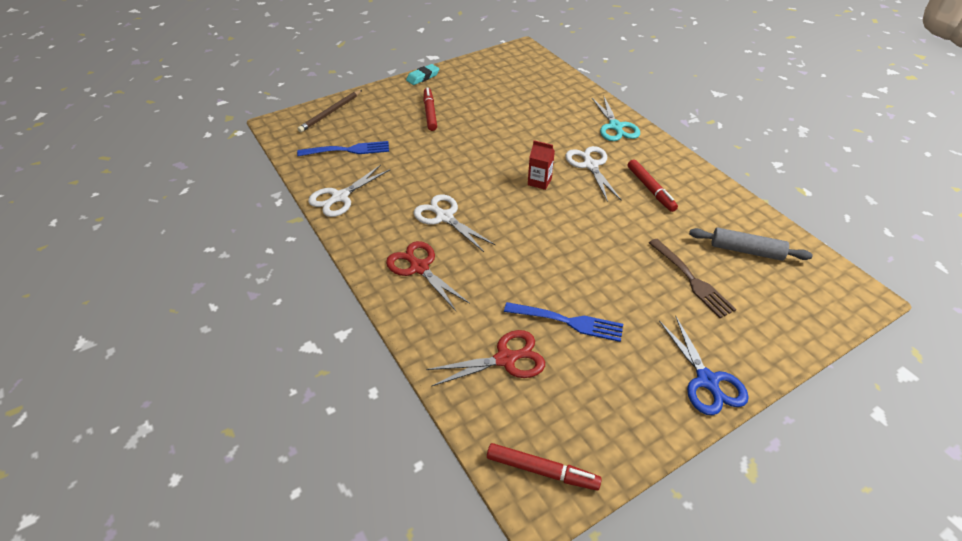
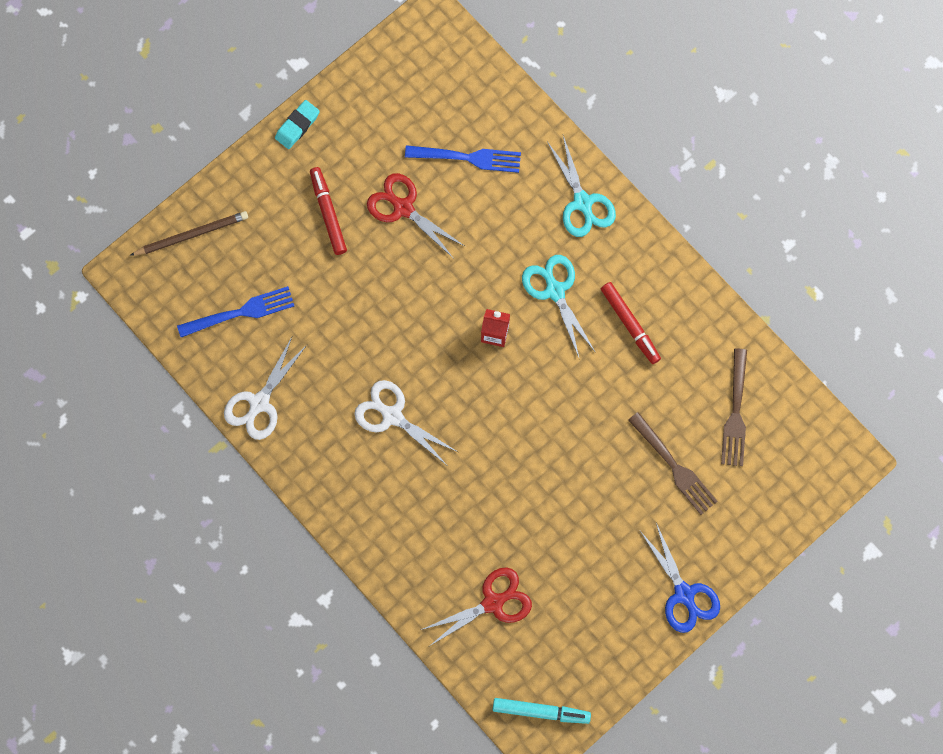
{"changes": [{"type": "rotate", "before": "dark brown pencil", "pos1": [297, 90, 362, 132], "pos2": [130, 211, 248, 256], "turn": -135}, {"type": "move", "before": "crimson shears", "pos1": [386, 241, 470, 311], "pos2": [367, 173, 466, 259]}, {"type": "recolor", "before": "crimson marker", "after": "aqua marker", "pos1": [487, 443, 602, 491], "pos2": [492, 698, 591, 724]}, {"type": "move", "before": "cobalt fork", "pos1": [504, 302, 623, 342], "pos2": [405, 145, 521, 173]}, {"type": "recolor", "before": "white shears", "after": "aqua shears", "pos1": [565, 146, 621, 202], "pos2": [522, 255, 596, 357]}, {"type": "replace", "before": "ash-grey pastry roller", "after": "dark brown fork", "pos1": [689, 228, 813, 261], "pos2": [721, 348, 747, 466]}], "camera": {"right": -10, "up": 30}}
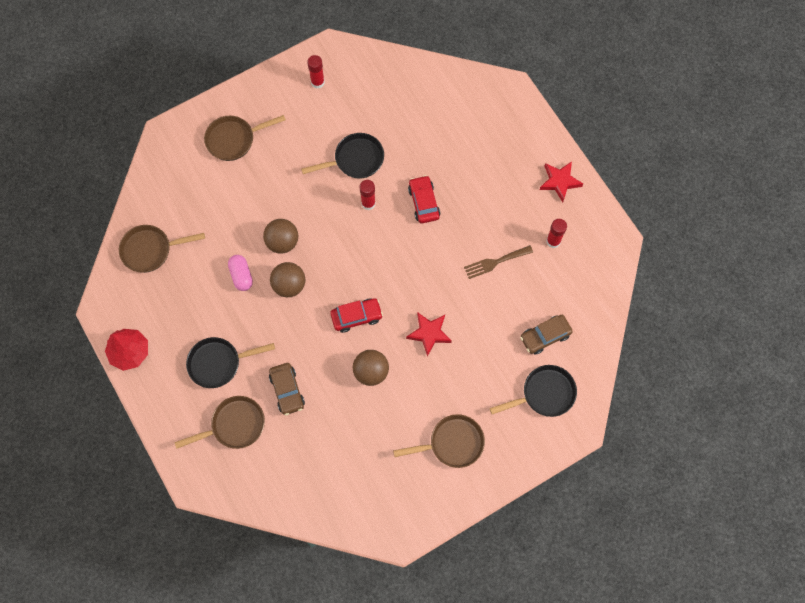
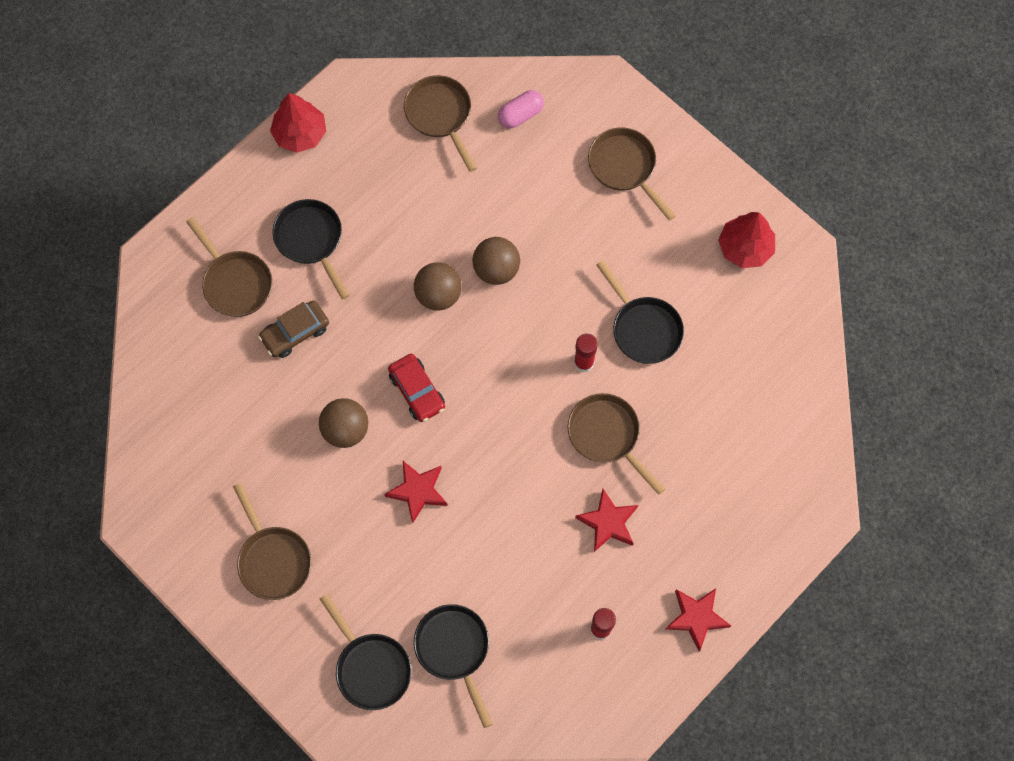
{"changes": [{"type": "move", "before": "pink capsule", "pos1": [228, 255, 253, 291], "pos2": [498, 90, 544, 128]}, {"type": "replace", "before": "crimson glue", "after": "crimson fir tree", "pos1": [307, 55, 325, 88], "pos2": [718, 212, 775, 268]}, {"type": "replace", "before": "crimson automobile", "after": "dark brown skillet", "pos1": [408, 175, 440, 223], "pos2": [568, 393, 665, 495]}, {"type": "delete", "before": "dark brown fork", "pos1": [464, 245, 533, 279]}, {"type": "replace", "before": "dark brown automobile", "after": "black skillet", "pos1": [520, 315, 573, 355], "pos2": [414, 604, 493, 728]}, {"type": "insert", "after": "crimson star", "pos2": [575, 489, 638, 552]}], "camera": {"right": 75, "up": 0}}
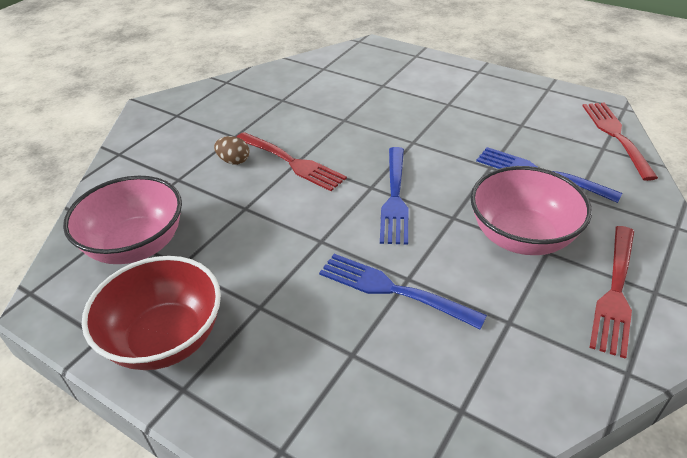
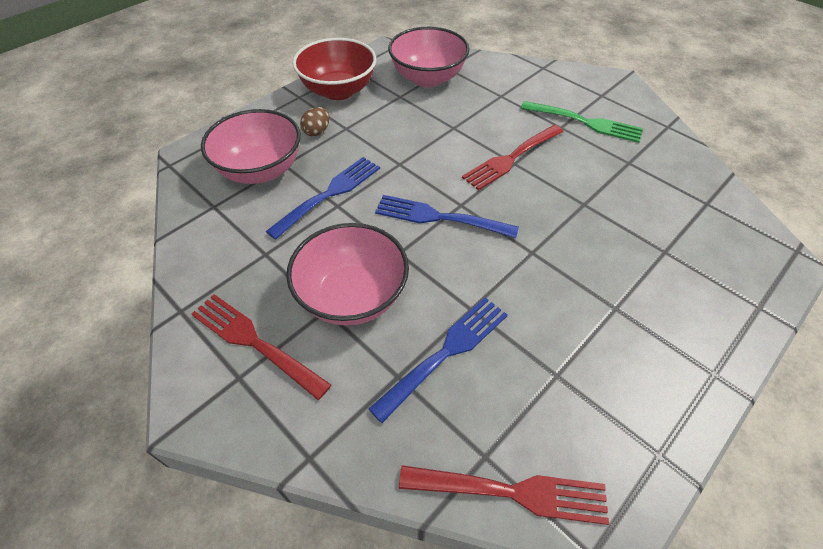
{"changes": [{"type": "move", "before": "dark brown egg", "pos1": [214, 136, 249, 165], "pos2": [300, 107, 330, 136]}, {"type": "insert", "after": "pink deep dish", "pos2": [201, 109, 301, 184]}, {"type": "insert", "after": "emerald fork", "pos2": [521, 101, 643, 143]}], "camera": {"right": 100, "up": 10}}
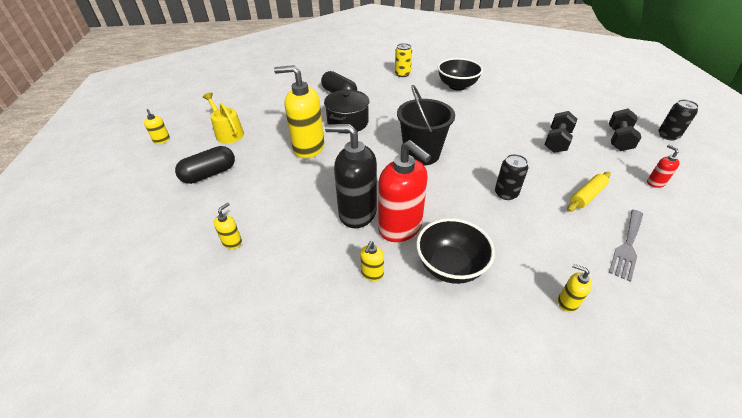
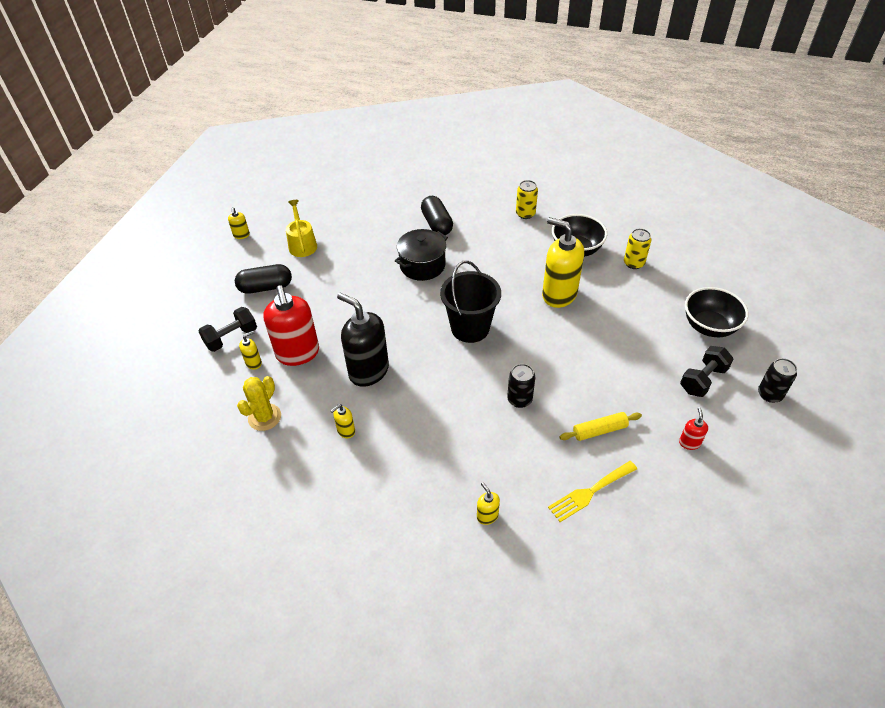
{"changes": [{"type": "move", "before": "golden pump bottle", "pos1": [274, 65, 324, 158], "pos2": [542, 217, 584, 308]}, {"type": "move", "before": "crimson pump bottle", "pos1": [378, 140, 431, 242], "pos2": [263, 286, 319, 366]}, {"type": "move", "before": "black deep dish", "pos1": [416, 218, 495, 284], "pos2": [685, 287, 748, 337]}, {"type": "move", "before": "black free weight", "pos1": [544, 111, 577, 153], "pos2": [198, 307, 257, 352]}, {"type": "recolor", "before": "ash-grey fork", "after": "golden fork", "pos1": [609, 210, 643, 282], "pos2": [548, 461, 637, 522]}, {"type": "insert", "after": "golden cactus", "pos2": [237, 376, 281, 431]}, {"type": "insert", "after": "golden soda can", "pos2": [624, 228, 651, 269]}], "camera": {"right": 25, "up": 5}}
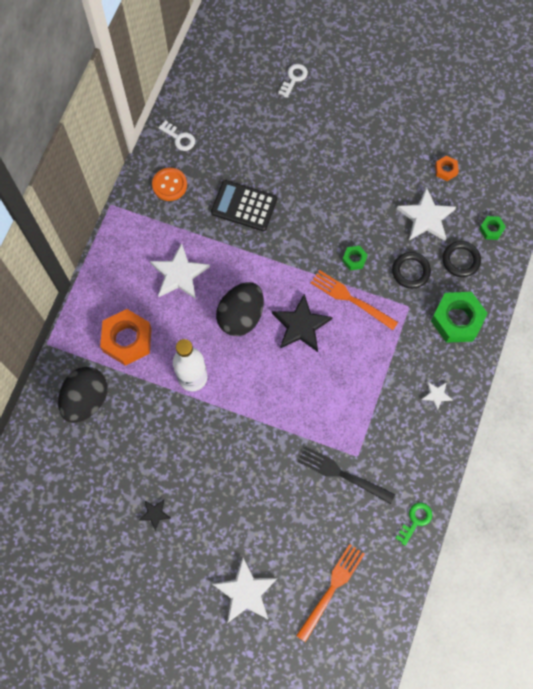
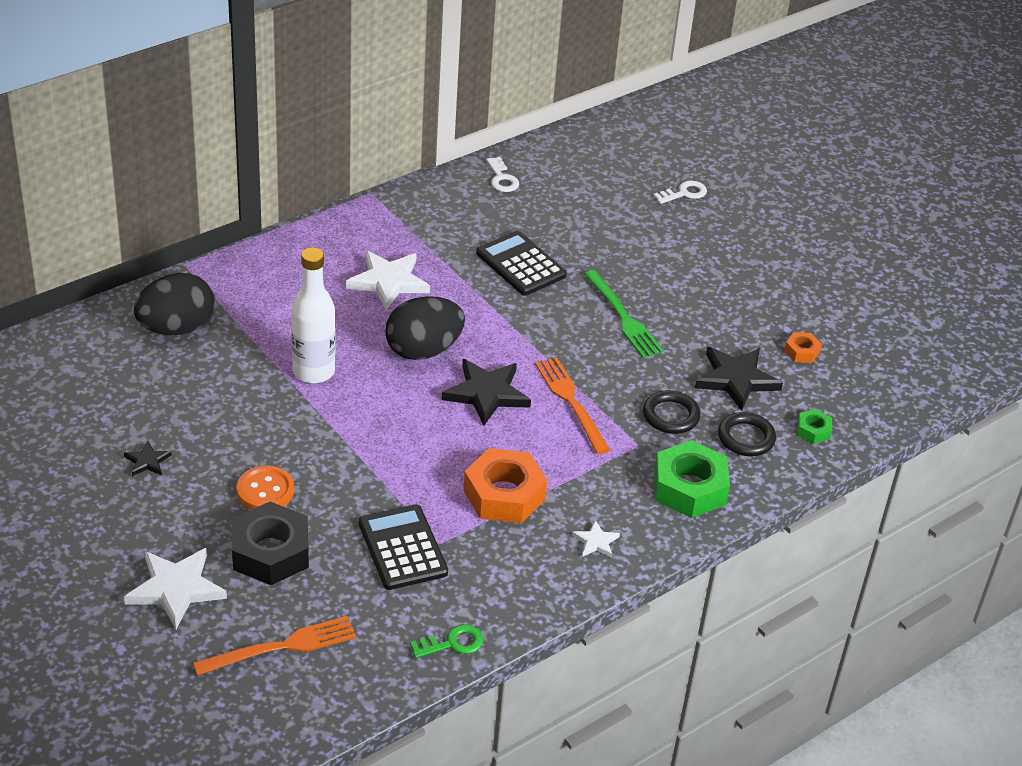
{"changes": [{"type": "move", "before": "orange hexagon nut", "pos1": [100, 309, 152, 366], "pos2": [463, 448, 547, 523]}, {"type": "move", "before": "orange shirt button", "pos1": [152, 168, 187, 201], "pos2": [237, 466, 294, 509]}, {"type": "replace", "before": "black fork", "after": "black adding machine", "pos1": [298, 446, 395, 504], "pos2": [359, 504, 448, 590]}, {"type": "delete", "before": "emerald hexagon nut", "pos1": [342, 246, 368, 270]}, {"type": "recolor", "before": "white star", "after": "black star", "pos1": [397, 187, 456, 241], "pos2": [695, 347, 783, 411]}, {"type": "insert", "after": "black hexagon nut", "pos2": [232, 502, 309, 585]}, {"type": "insert", "after": "emerald fork", "pos2": [584, 270, 664, 358]}], "camera": {"right": 30, "up": -30}}
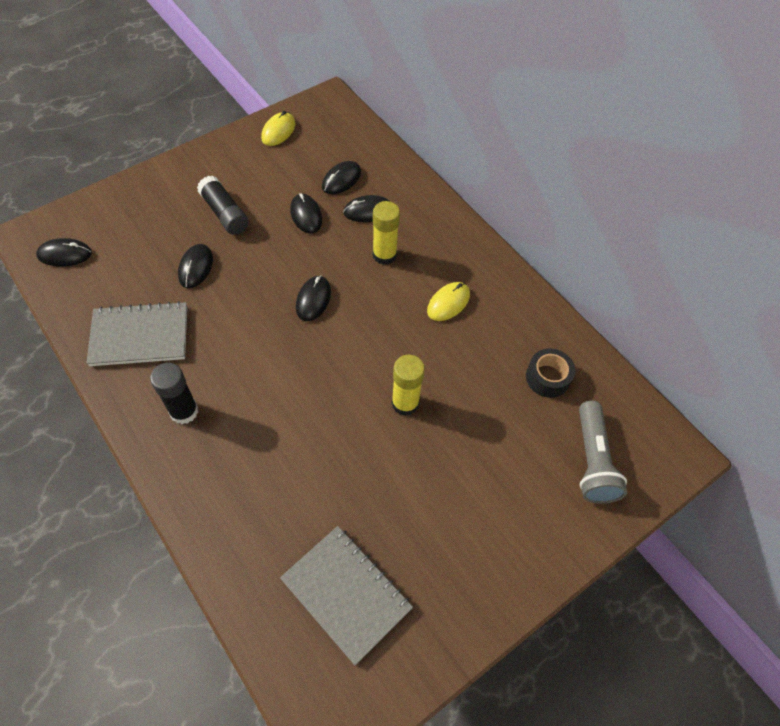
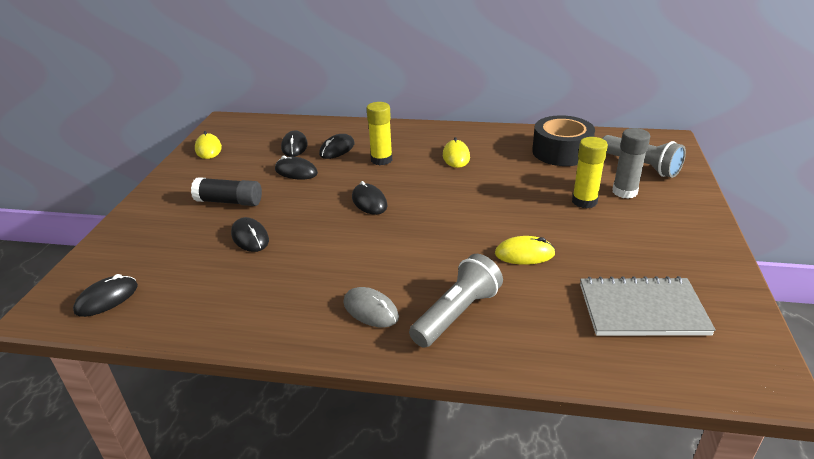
{"changes": [{"type": "delete", "before": "ash-grey notepad", "pos1": [86, 301, 187, 366]}, {"type": "replace", "before": "black glue", "after": "ash-grey mouse", "pos1": [150, 363, 198, 424], "pos2": [344, 287, 399, 327]}, {"type": "move", "before": "golden glue", "pos1": [391, 355, 425, 416], "pos2": [572, 137, 608, 208]}, {"type": "resize", "before": "black tape", "pos1": [526, 348, 575, 398], "pos2": [532, 115, 595, 166], "scale": 1.61}, {"type": "insert", "after": "ash-grey pocket torch", "pos2": [409, 254, 503, 348]}, {"type": "insert", "after": "golden mouse", "pos2": [495, 236, 555, 265]}, {"type": "insert", "after": "ash-grey glue", "pos2": [612, 128, 650, 198]}], "camera": {"right": -40, "up": -25}}
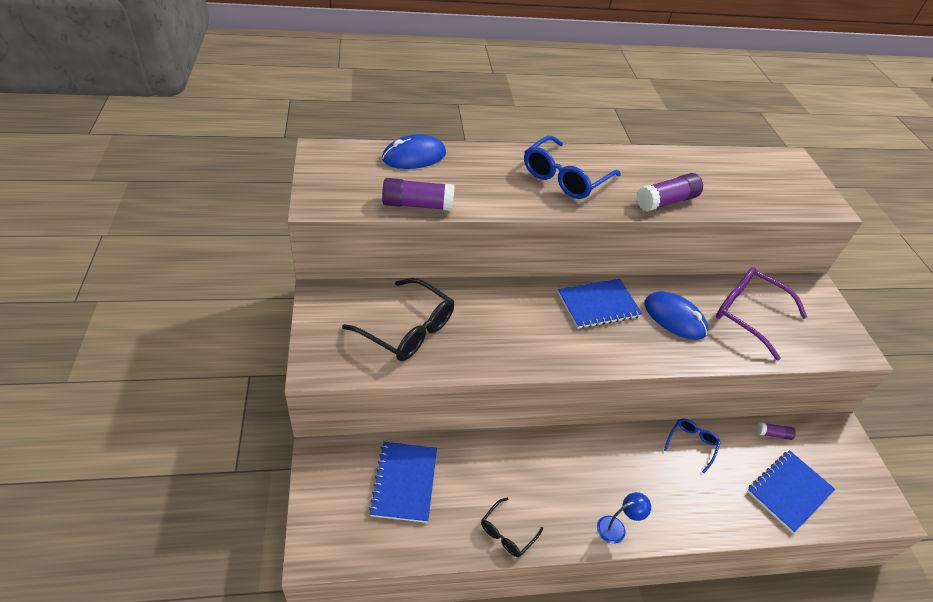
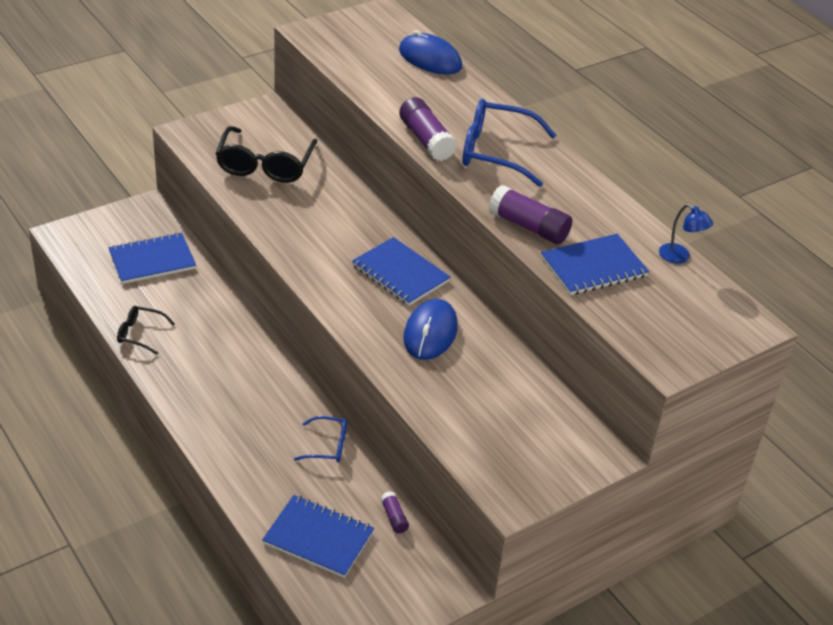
{"changes": [{"type": "move", "before": "violet glue", "pos1": [382, 178, 455, 211], "pos2": [399, 97, 457, 161]}, {"type": "move", "before": "cobalt reading lamp", "pos1": [597, 492, 651, 544], "pos2": [659, 204, 713, 264]}, {"type": "delete", "before": "violet glasses", "pos1": [716, 267, 807, 360]}, {"type": "insert", "after": "cobalt notepad", "pos2": [541, 234, 649, 295]}], "camera": {"right": 65, "up": -5}}
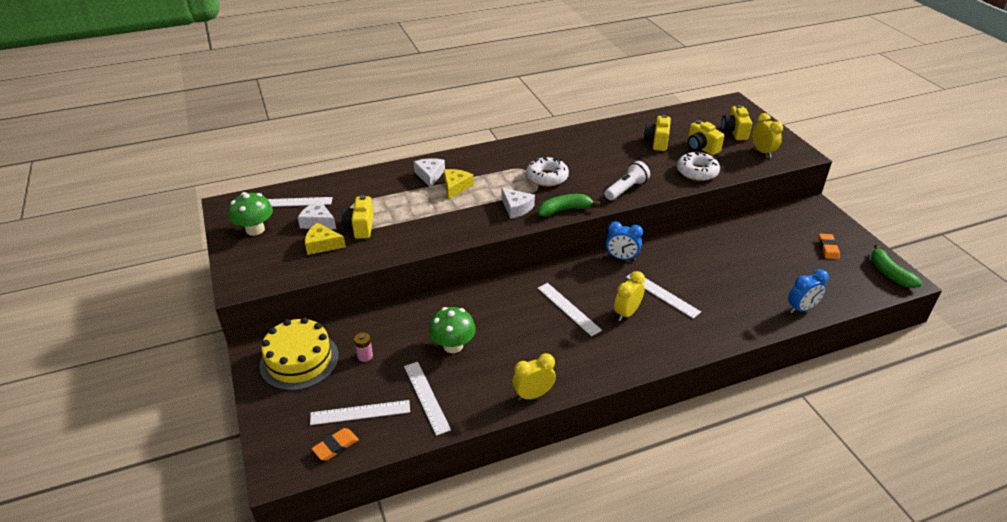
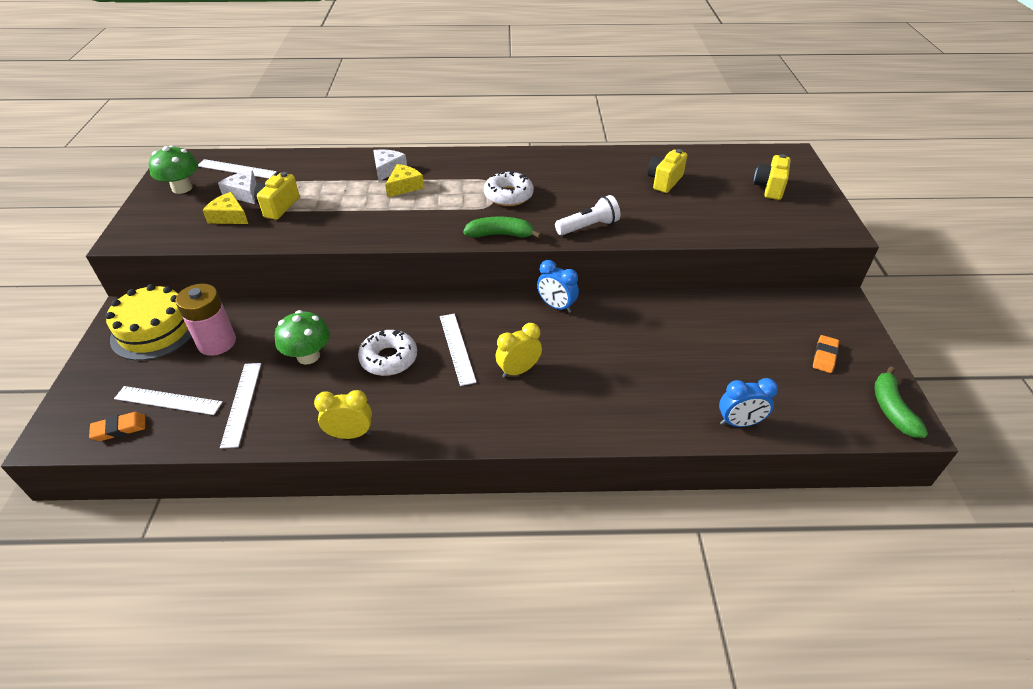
{"changes": [{"type": "resize", "before": "pink battery", "pos1": [354, 332, 373, 362], "pos2": [176, 284, 236, 356], "scale": 2.17}, {"type": "delete", "before": "white cheese", "pos1": [501, 188, 535, 219]}, {"type": "delete", "before": "white straightedge", "pos1": [626, 271, 701, 319]}, {"type": "move", "before": "white glazed donut", "pos1": [677, 151, 720, 181], "pos2": [358, 330, 417, 376]}, {"type": "delete", "before": "golden camera", "pos1": [688, 120, 724, 155]}, {"type": "delete", "before": "golden bedside clock", "pos1": [752, 113, 783, 158]}], "camera": {"right": 20, "up": 5}}
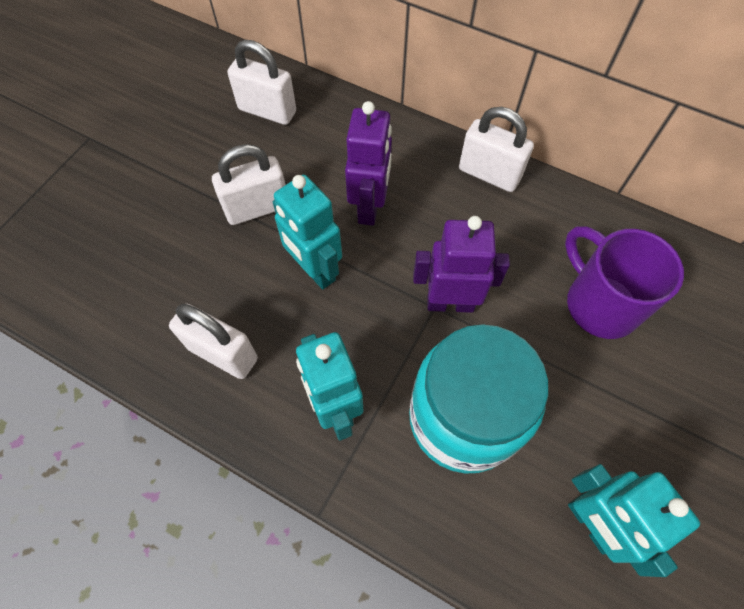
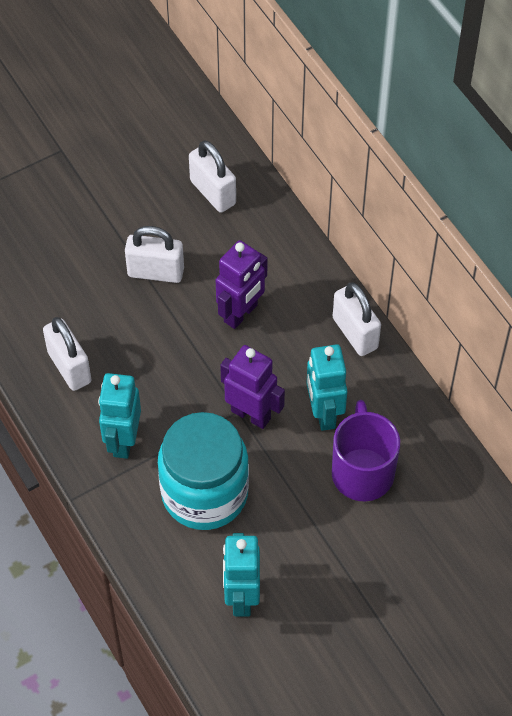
{"changes": [{"type": "move", "before": "aqua robot", "pos1": [273, 175, 342, 289], "pos2": [306, 344, 347, 431]}], "camera": {"right": 30, "up": -5}}
